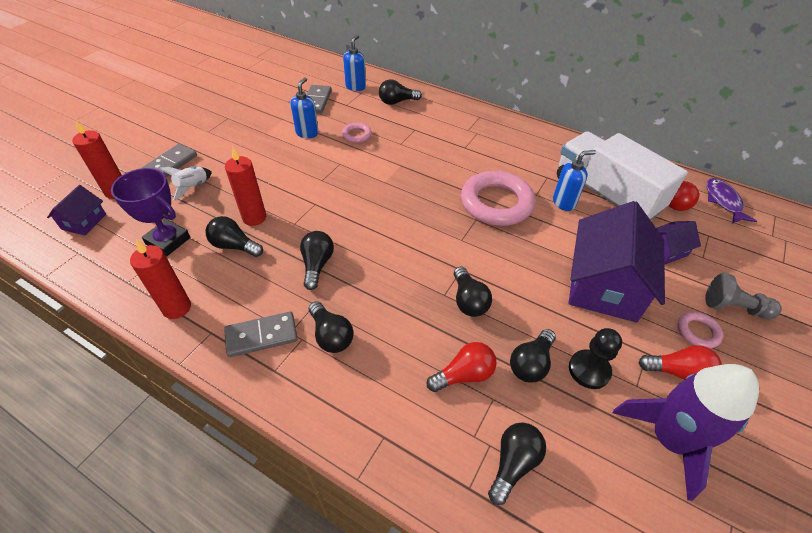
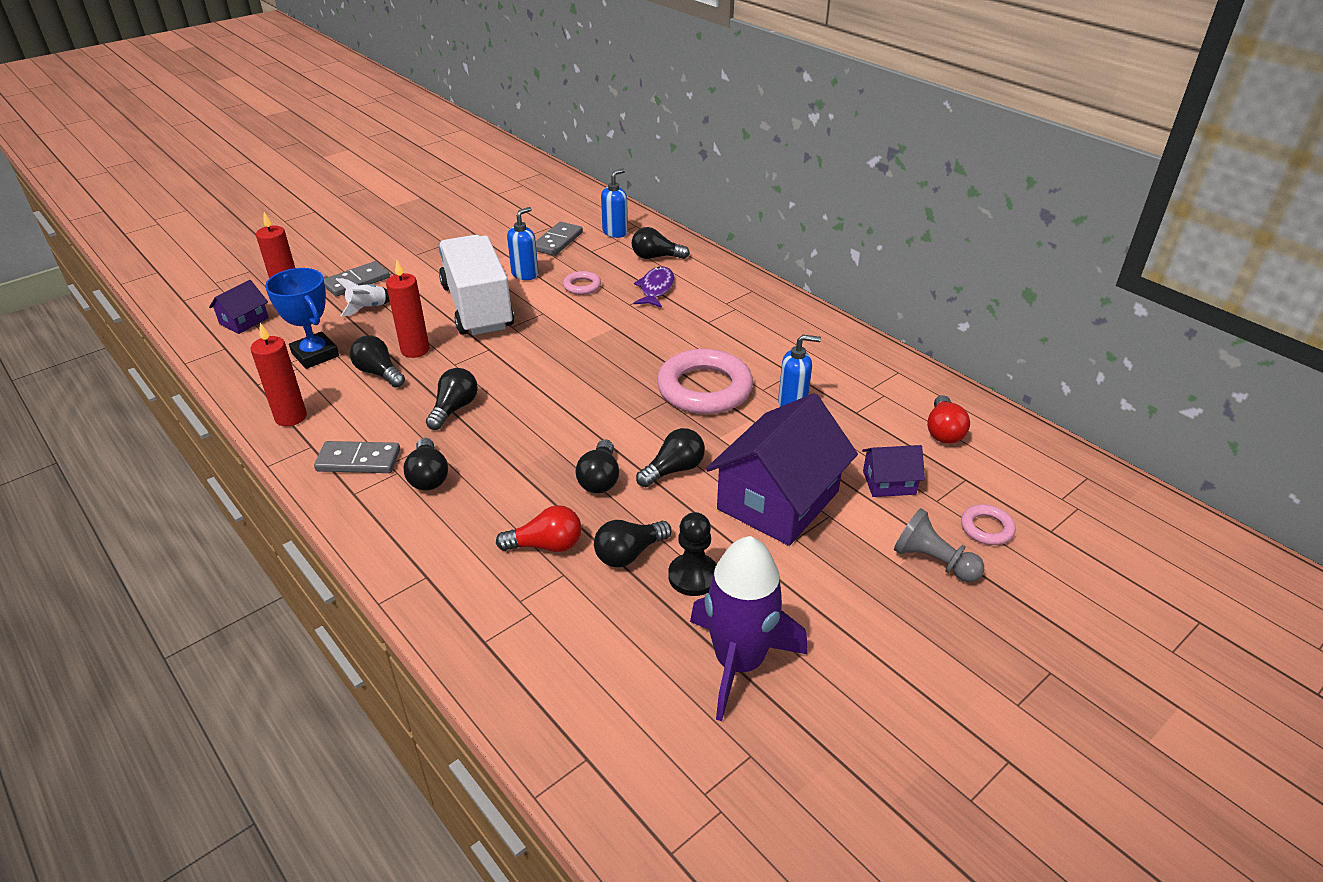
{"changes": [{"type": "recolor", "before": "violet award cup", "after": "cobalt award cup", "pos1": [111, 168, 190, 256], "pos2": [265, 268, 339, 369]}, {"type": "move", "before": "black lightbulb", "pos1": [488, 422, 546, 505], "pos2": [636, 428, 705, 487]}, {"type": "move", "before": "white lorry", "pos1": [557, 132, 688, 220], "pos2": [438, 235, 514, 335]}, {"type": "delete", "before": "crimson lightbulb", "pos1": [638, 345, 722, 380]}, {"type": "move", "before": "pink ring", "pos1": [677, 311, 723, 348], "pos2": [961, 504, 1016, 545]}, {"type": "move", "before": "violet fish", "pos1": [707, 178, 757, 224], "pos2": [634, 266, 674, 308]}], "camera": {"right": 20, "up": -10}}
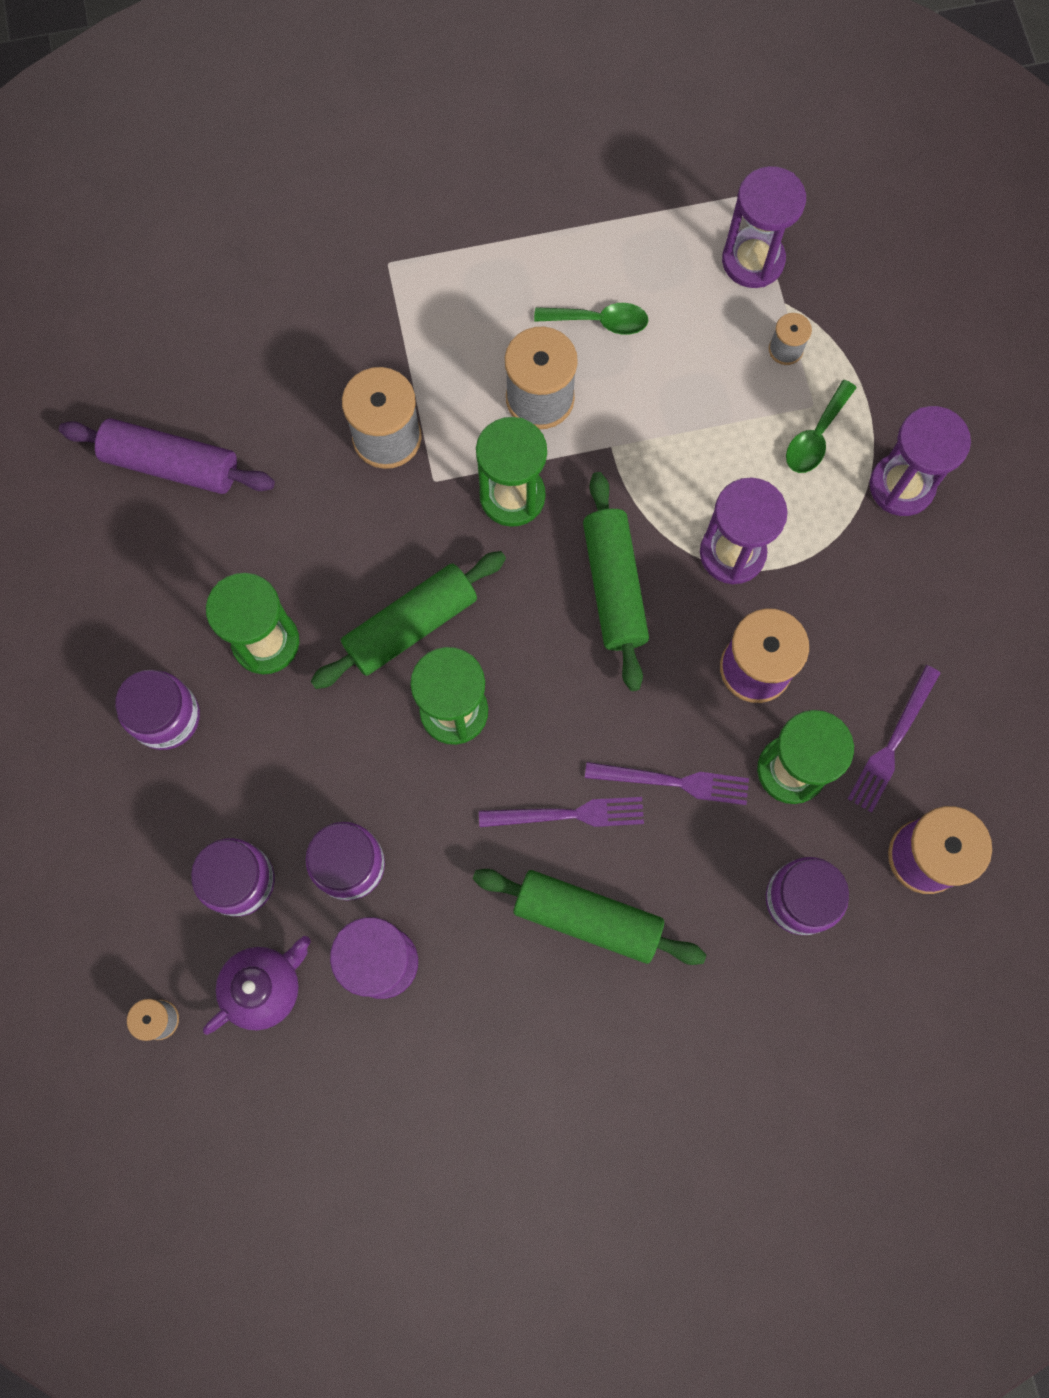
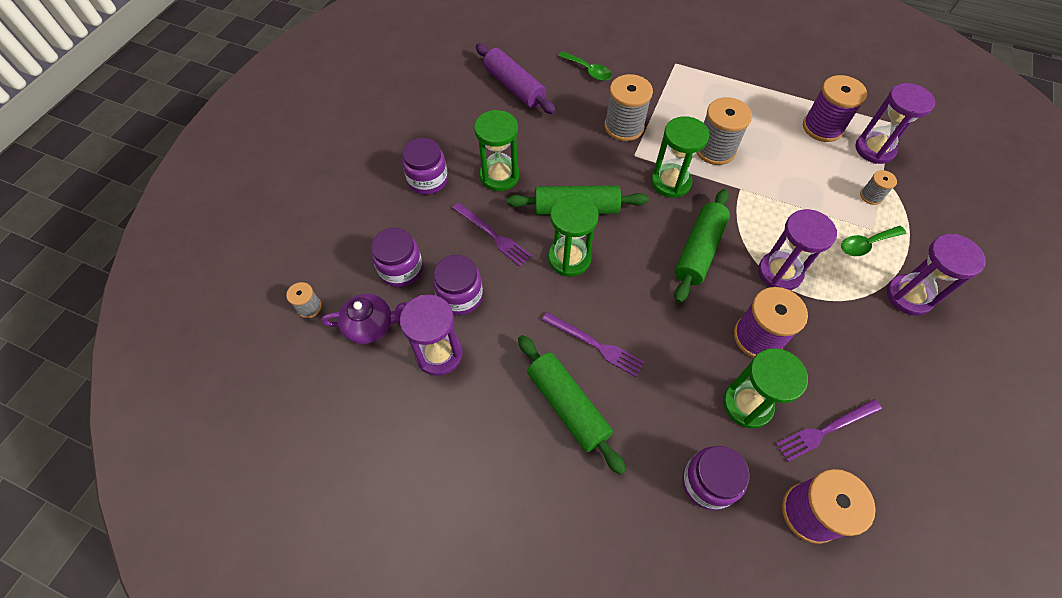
{"changes": [{"type": "move", "before": "emerald tablespoon", "pos1": [534, 303, 648, 335], "pos2": [558, 51, 612, 81]}, {"type": "move", "before": "violet fork", "pos1": [585, 762, 749, 805], "pos2": [452, 202, 532, 267]}, {"type": "insert", "after": "violet reel of thread", "pos2": [803, 75, 867, 142]}], "camera": {"right": 35, "up": -15}}
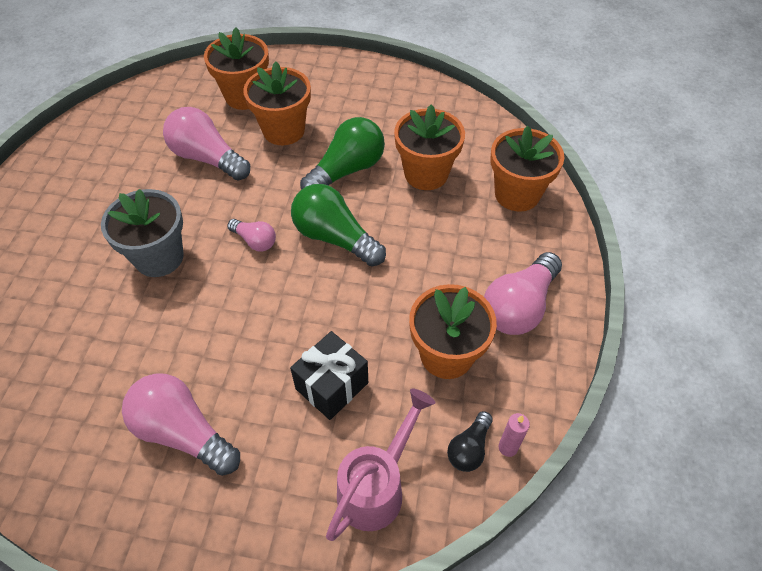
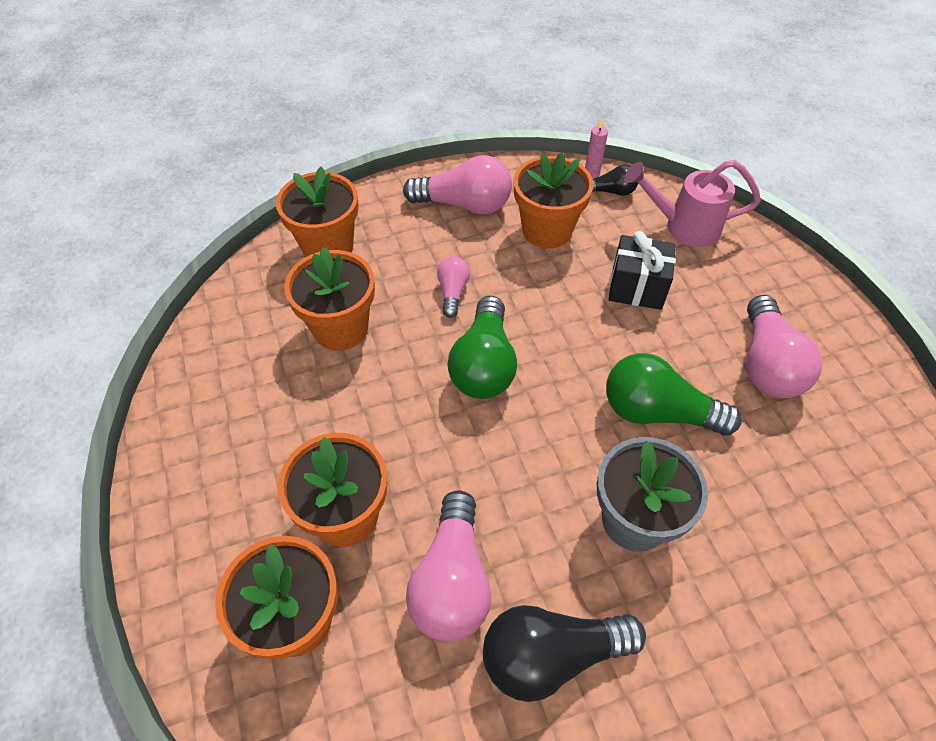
{"changes": [{"type": "move", "before": "pink lightbulb", "pos1": [227, 219, 276, 251], "pos2": [437, 256, 470, 318]}, {"type": "move", "before": "emerald lightbulb", "pos1": [300, 117, 385, 190], "pos2": [606, 353, 742, 436]}, {"type": "insert", "after": "black lightbulb", "pos2": [483, 605, 646, 702]}], "camera": {"right": -120, "up": 0}}
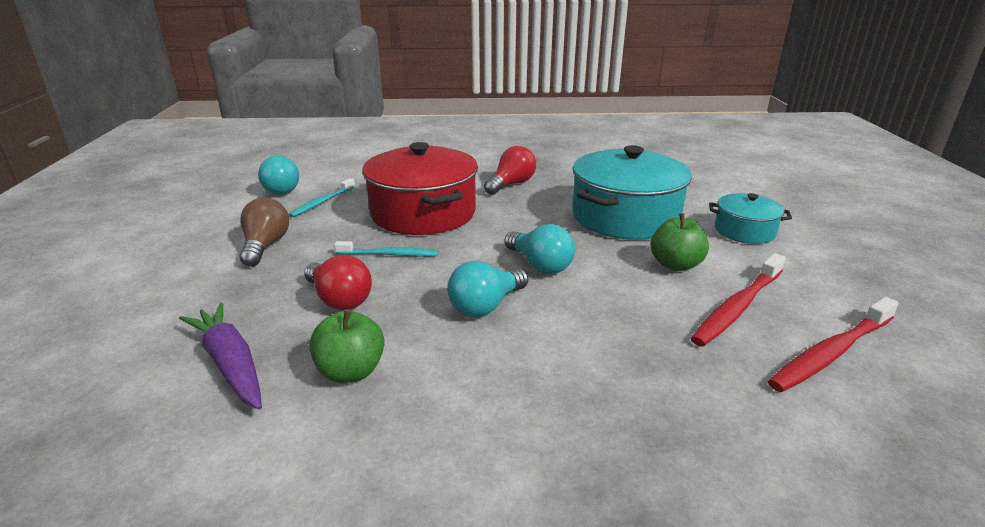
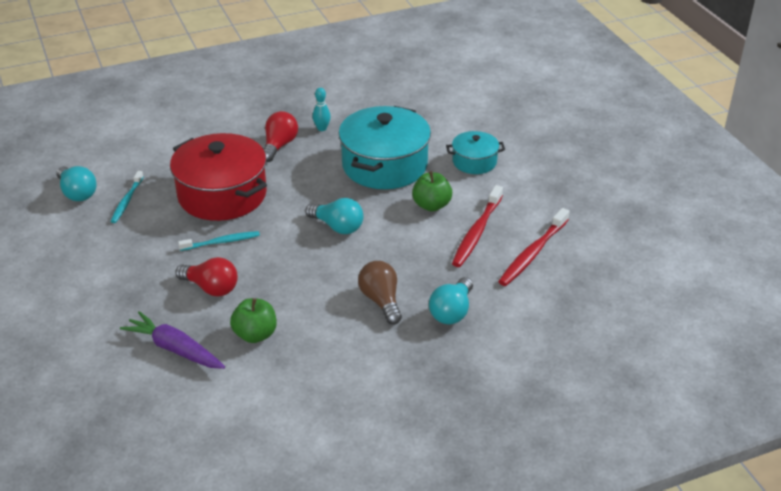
{"changes": [{"type": "move", "before": "dark brown lightbulb", "pos1": [240, 198, 289, 267], "pos2": [358, 261, 402, 324]}, {"type": "move", "before": "aqua lightbulb", "pos1": [447, 261, 528, 317], "pos2": [429, 277, 473, 324]}, {"type": "insert", "after": "aqua bowling pin", "pos2": [313, 88, 331, 131]}], "camera": {"right": -20, "up": 10}}
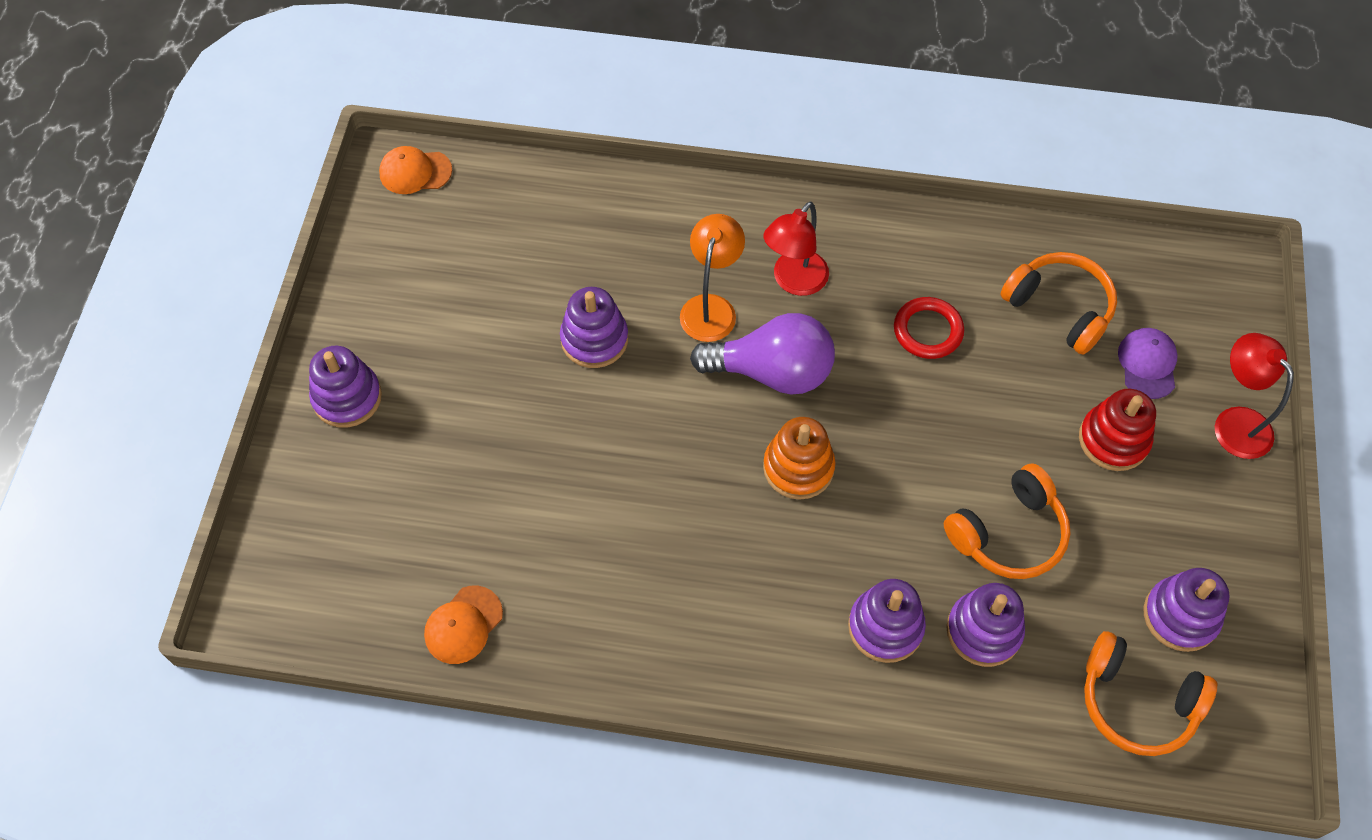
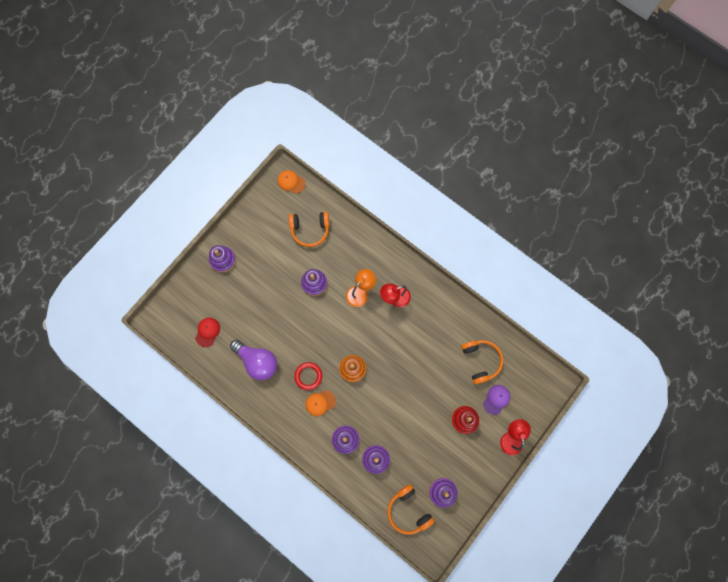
{"changes": [{"type": "move", "before": "orange baseball cap", "pos1": [424, 586, 503, 664], "pos2": [305, 390, 336, 416]}, {"type": "move", "before": "violet lightbulb", "pos1": [690, 313, 835, 395], "pos2": [230, 340, 277, 380]}, {"type": "move", "before": "crimson ring", "pos1": [894, 297, 964, 359], "pos2": [294, 362, 322, 390]}, {"type": "move", "before": "orange headset", "pos1": [944, 464, 1071, 579], "pos2": [289, 212, 329, 247]}, {"type": "insert", "after": "crimson baseball cap", "pos2": [195, 318, 220, 347]}], "camera": {"right": 30, "up": 15}}
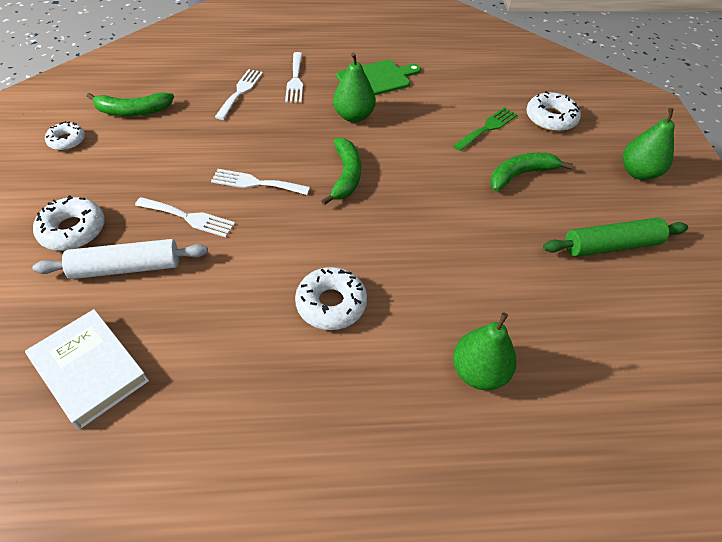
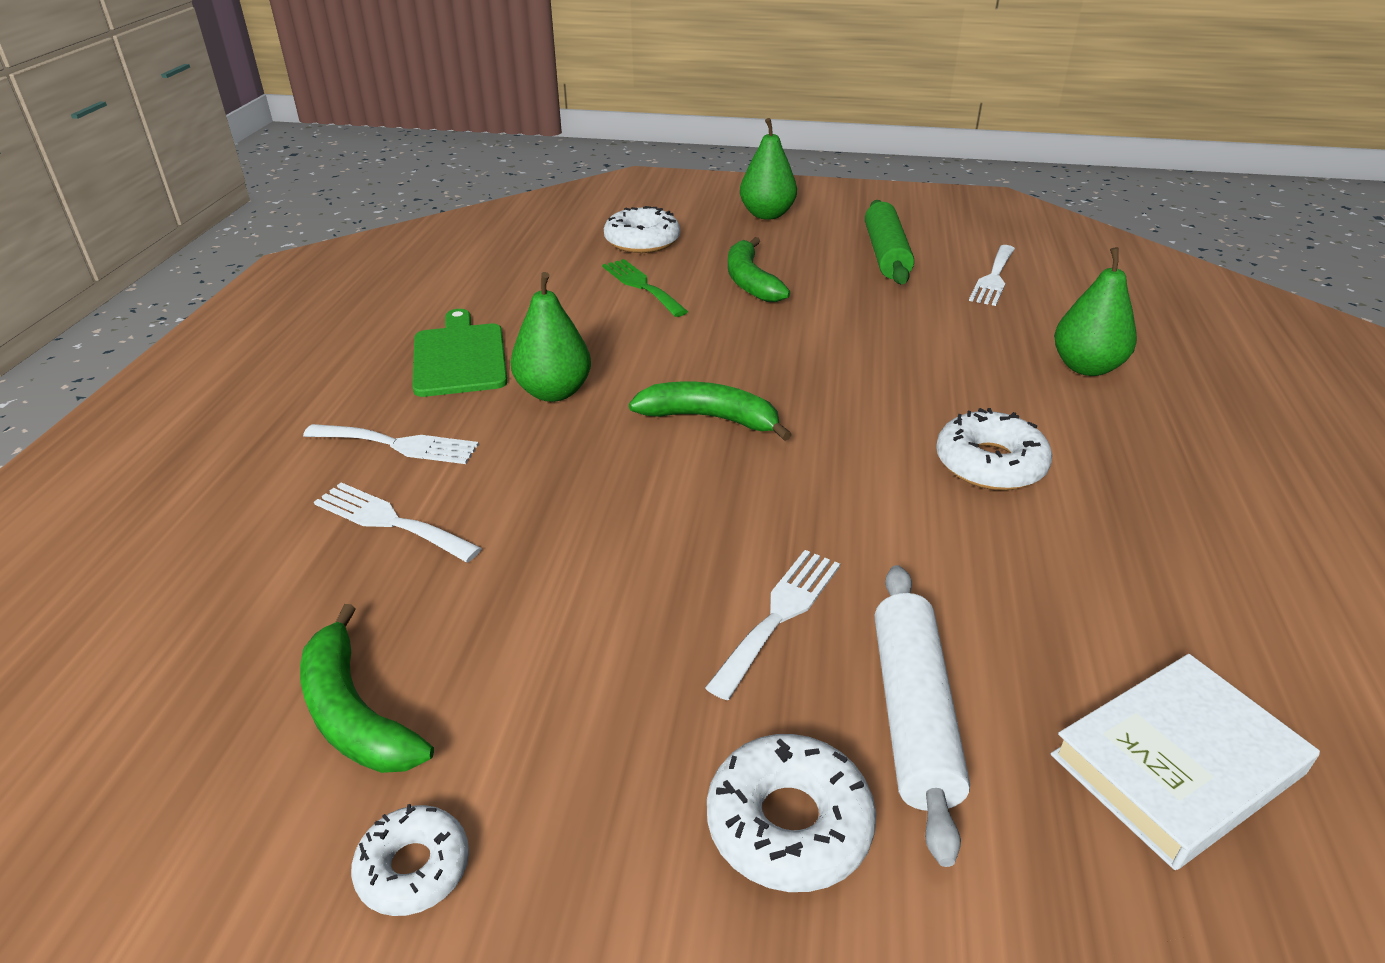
{"changes": [{"type": "rotate", "before": "emerald banana", "pos1": [87, 92, 174, 116], "pos2": [300, 604, 434, 773], "turn": 135}, {"type": "move", "before": "white fork", "pos1": [211, 169, 310, 195], "pos2": [969, 245, 1015, 306]}], "camera": {"right": -75, "up": -15}}
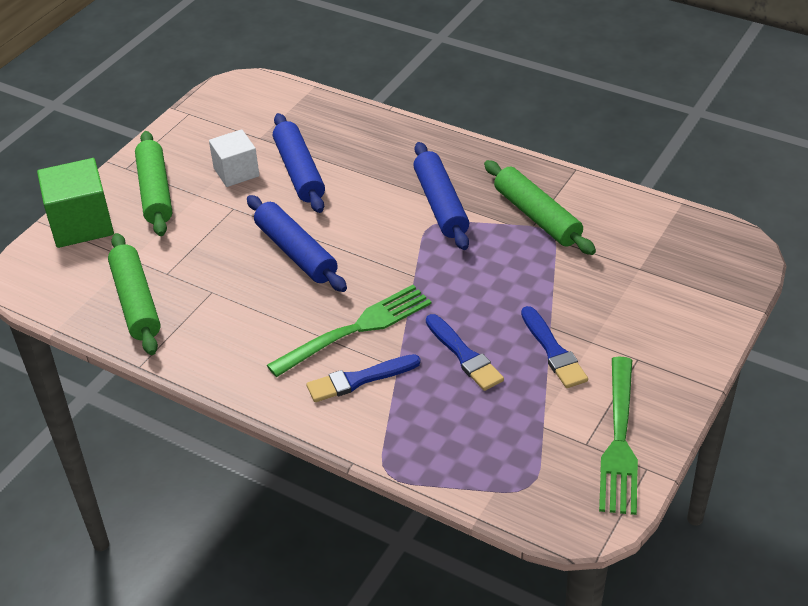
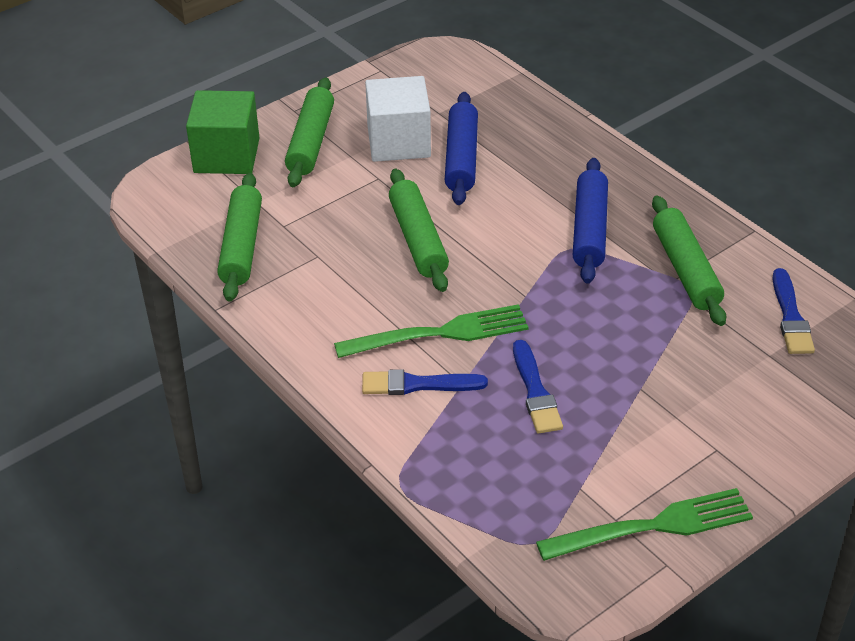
{"changes": [{"type": "resize", "before": "white solid cube", "pos1": [209, 129, 260, 187], "pos2": [365, 76, 431, 162], "scale": 1.52}, {"type": "recolor", "before": "cobalt pastry roller", "after": "emerald pastry roller", "pos1": [247, 195, 347, 292], "pos2": [389, 169, 449, 292]}, {"type": "move", "before": "cobalt brush", "pos1": [521, 306, 588, 388], "pos2": [773, 268, 815, 354]}, {"type": "rotate", "before": "emerald fork", "pos1": [599, 357, 638, 515], "pos2": [536, 488, 753, 561], "turn": -135}], "camera": {"right": 20, "up": 0}}
